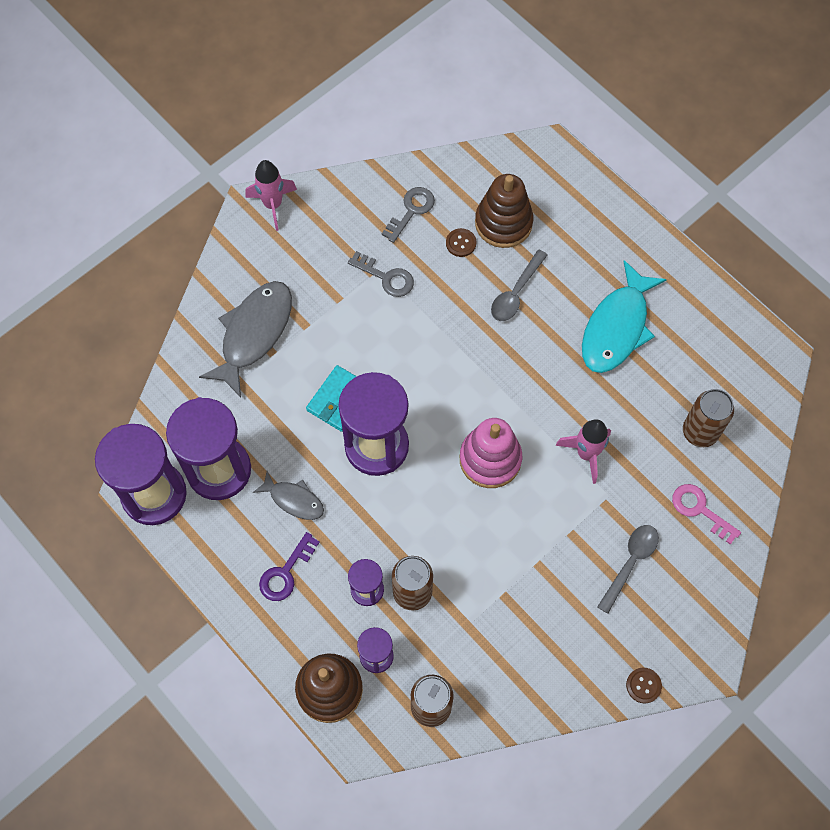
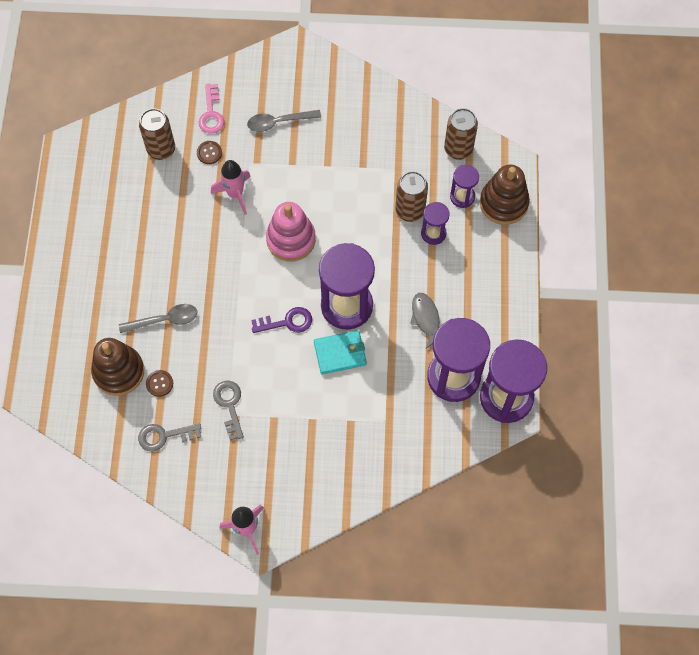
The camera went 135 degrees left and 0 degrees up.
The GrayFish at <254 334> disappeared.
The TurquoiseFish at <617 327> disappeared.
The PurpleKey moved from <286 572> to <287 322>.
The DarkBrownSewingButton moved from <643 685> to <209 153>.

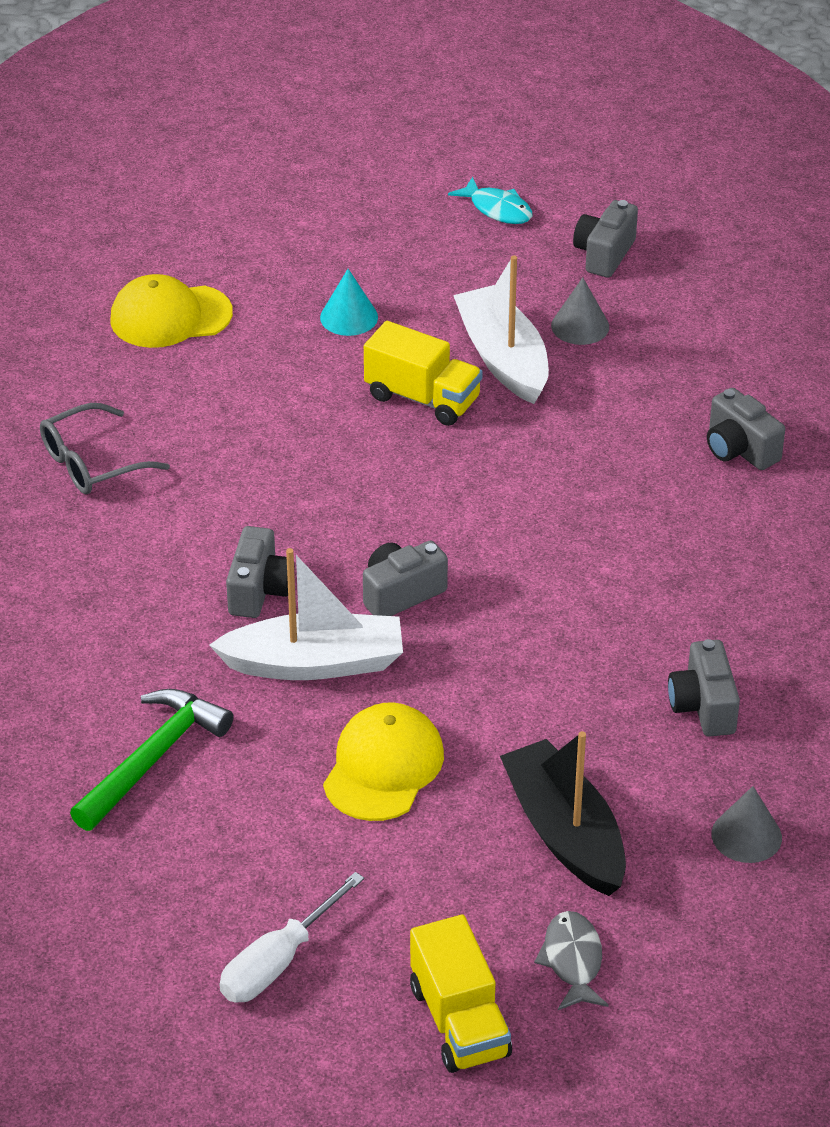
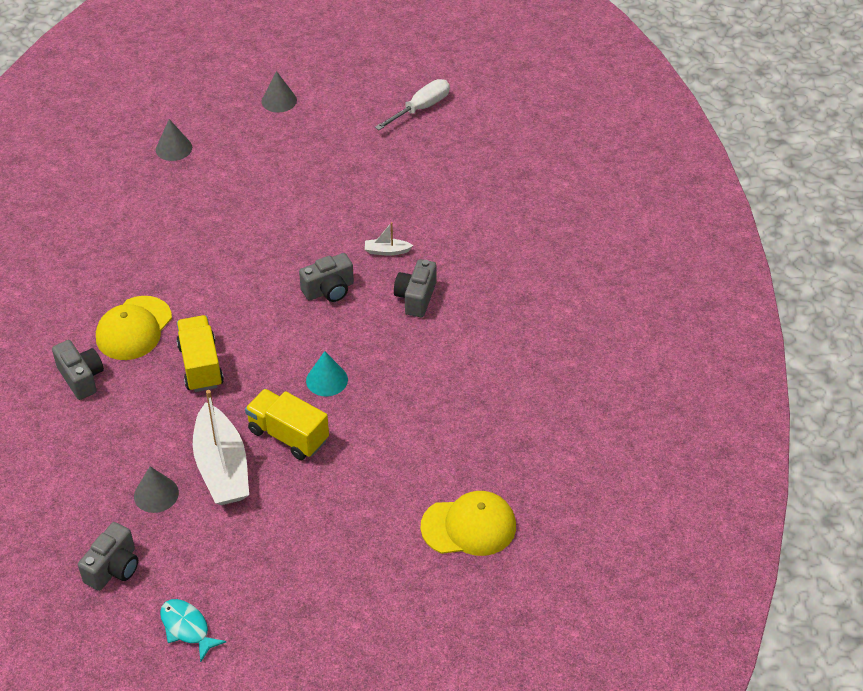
The camera went 175 degrees left and 5 degrees up.
The GraySpectacles at <92 463> disappeared.
The LeafGreenHammer at <152 759> disappeared.
The EbonySailboat at <564 833> disappeared.
The GrayCamera at <703 706> disappeared.
The TurquoiseSolidCone moved from <349 317> to <327 380>.
The YellowPeakedCap moved from <383 767> to <134 328>.
The YellowTruck moved from <459 1021> to <201 365>.
The GrayFish at <572 961> was replaced by the GraySolidCone at <279 100>.
The WhiteSailboat at <315 663> changed to 0.43 times the size.

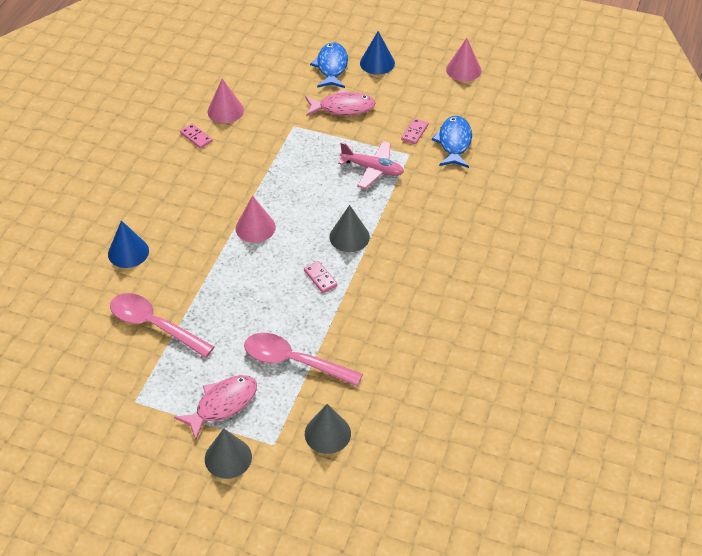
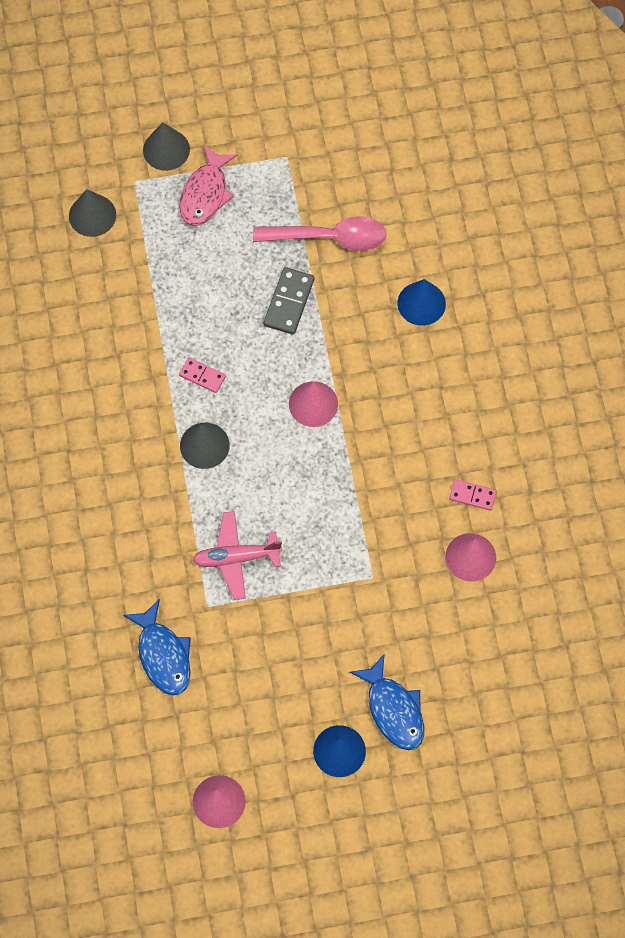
The camera went 150 degrees right and 20 degrees up.
The RosyTablespoon at <294 361> disappeared.
The RosyFish at <343 108> disappeared.
The RosyDominoTile at <414 132> disappeared.
The GrayDominoTile at <289 302> appeared.

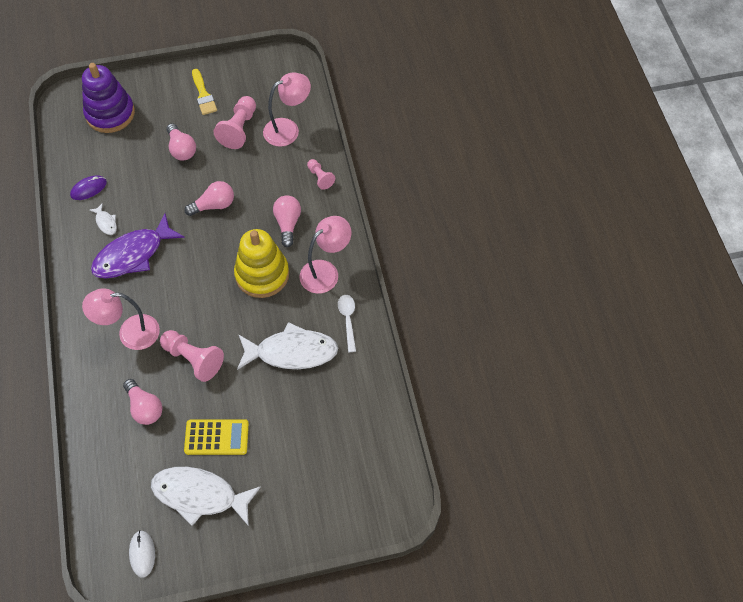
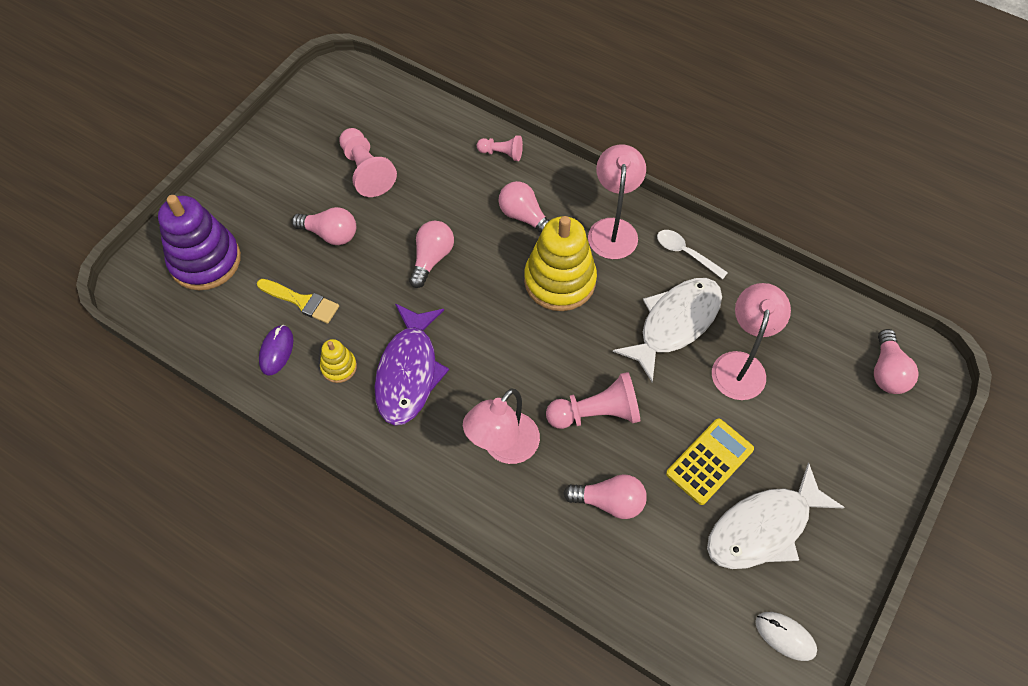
The camera went 45 degrees left and 0 degrees up.
The RosyBulb at <887 372> appeared.
The YellowBrush moved from <203 95> to <302 301>.
The RosyLamp moved from <288 129> to <740 365>.
The WhiteFish at <106 222> was replaced by the YellowRingStacker at <339 367>.

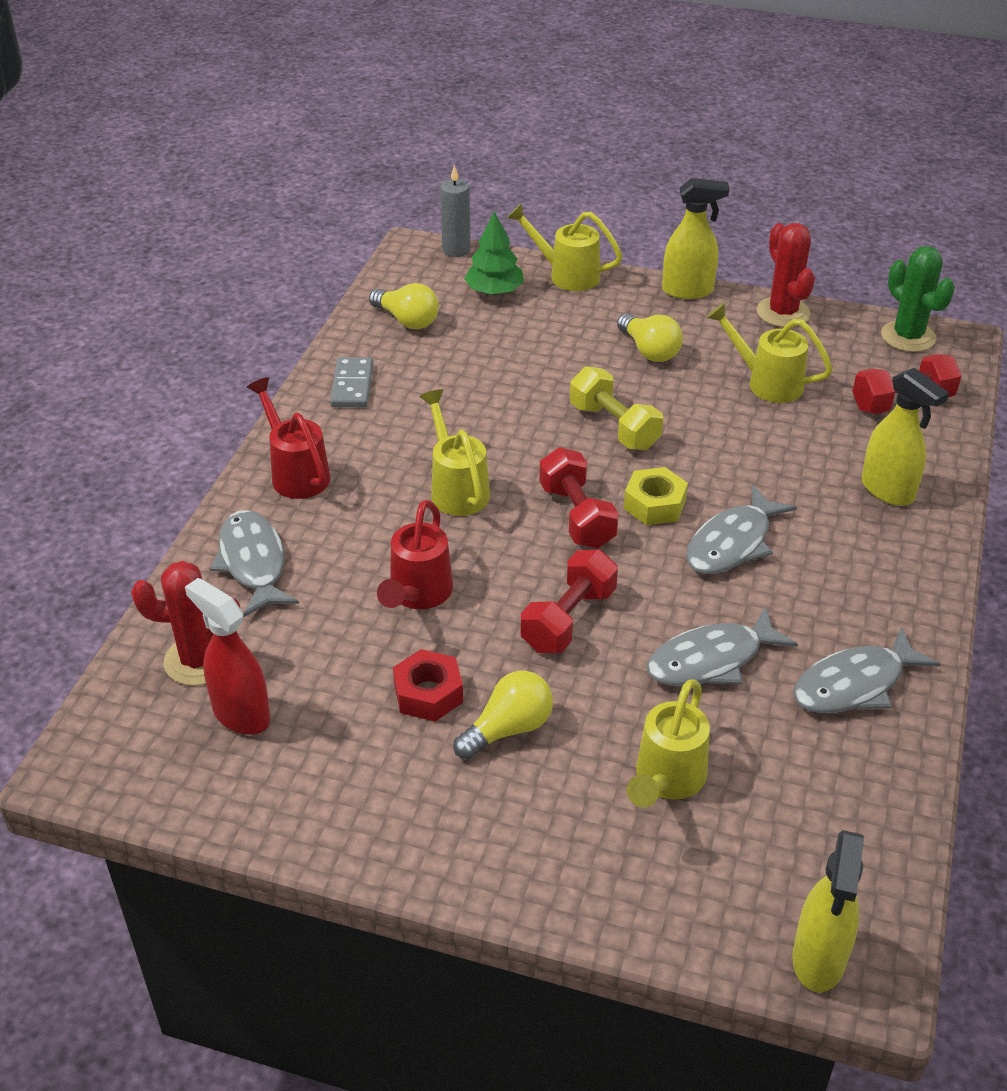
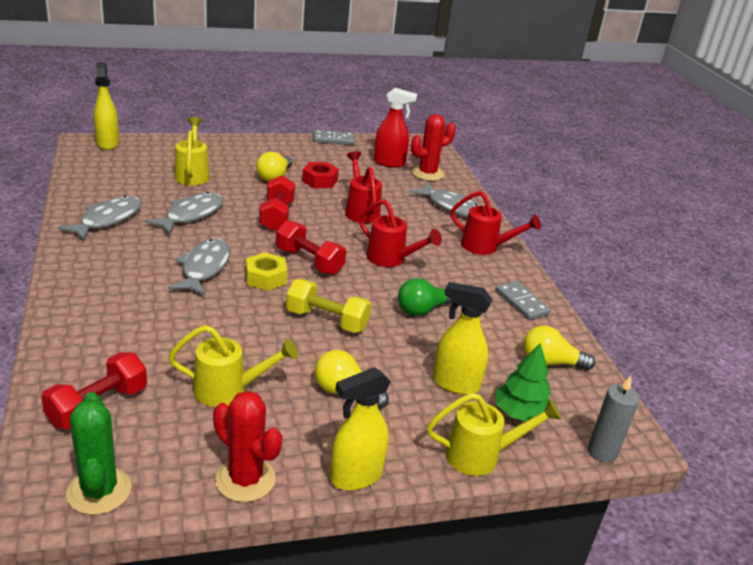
The camera went 145 degrees right and 10 degrees down.
The GrayDominoTile at <333 139> appeared.
The LeafGreenBulb at <422 310> appeared.
The YellowSprayBottle moved from <888 490> to <455 384>.
The YellowWateringCan at <456 488> became the CrimsonWateringCan at <391 259>.
The LeafGreenSaguaroCactus at <908 336> turned 45 degrees clockwise.

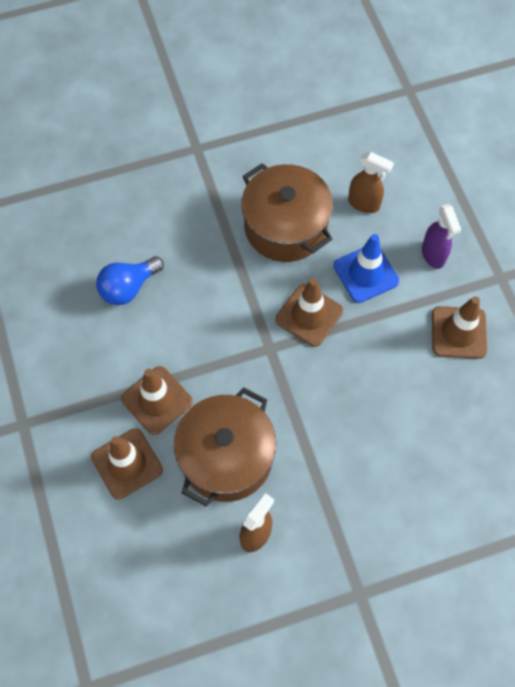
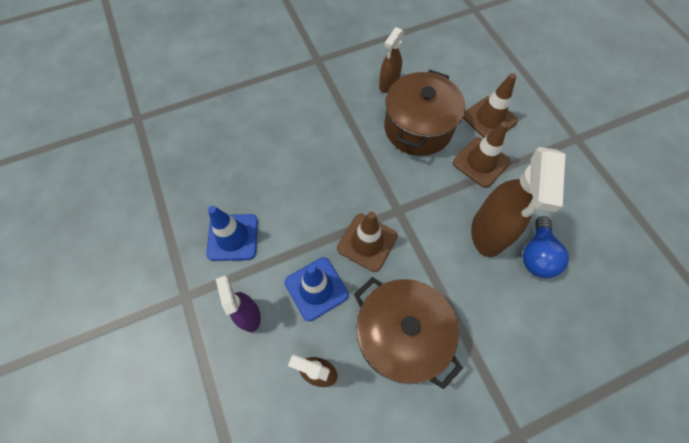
The camera went 175 degrees right and 0 degrees up.
The DarkBrownSprayBottle at <488 233> appeared.
The DarkBrownSafetyCone at <458 332> became the BlueSafetyCone at <233 237>.
The BlueBulb at <128 287> turned 150 degrees clockwise.

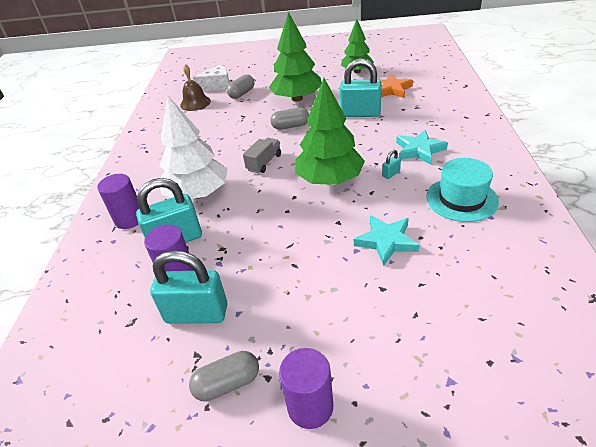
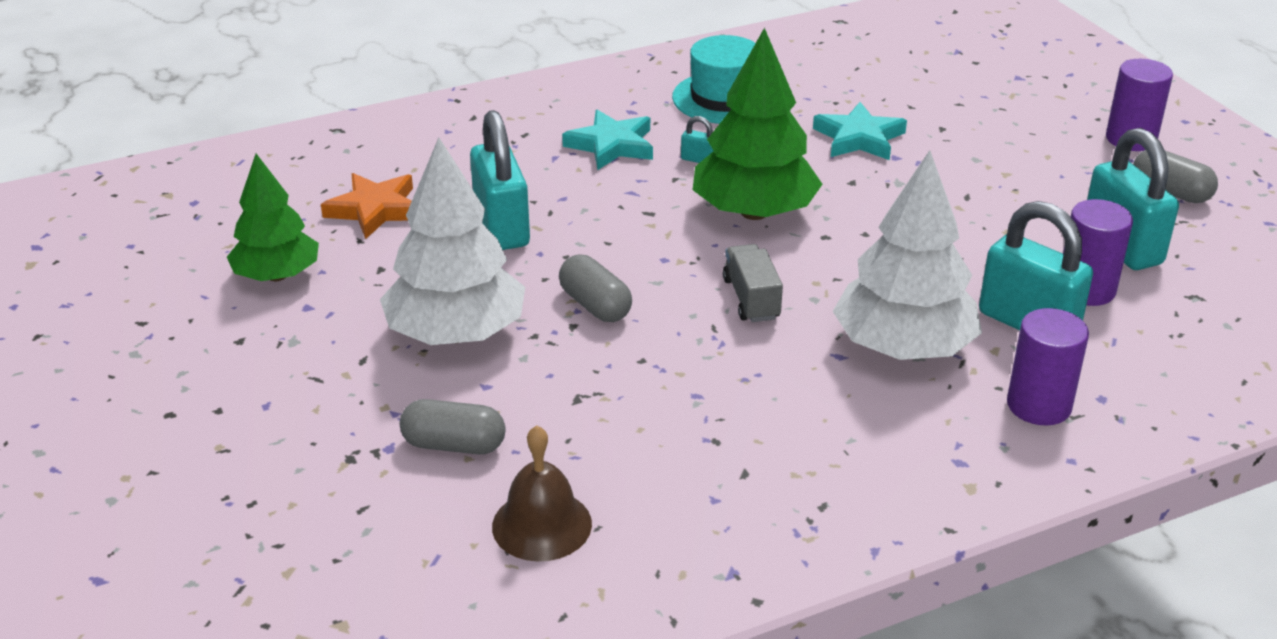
The camera went 120 degrees left and 5 degrees down.
The WhitePieceOfCheese at <217 86> disappeared.
The LeafGreenTree at <297 98> became the WhiteTree at <456 334>.
The GrayTruck at <264 163> turned 75 degrees clockwise.

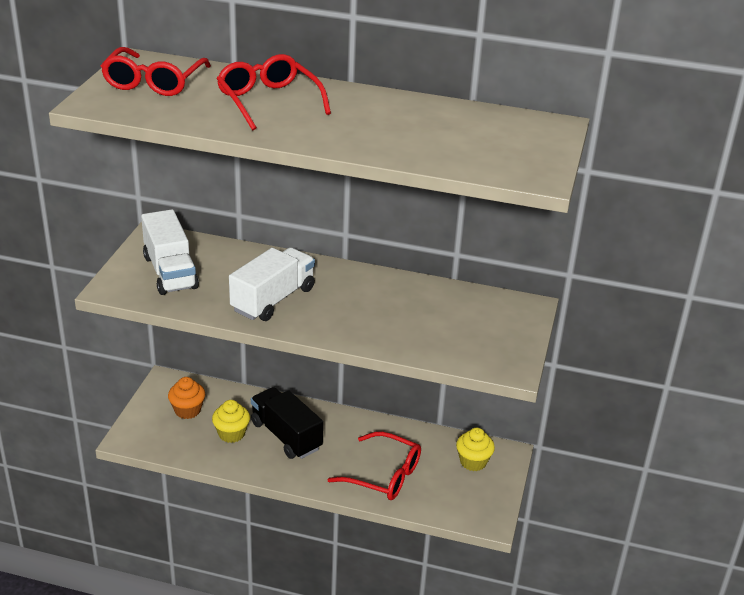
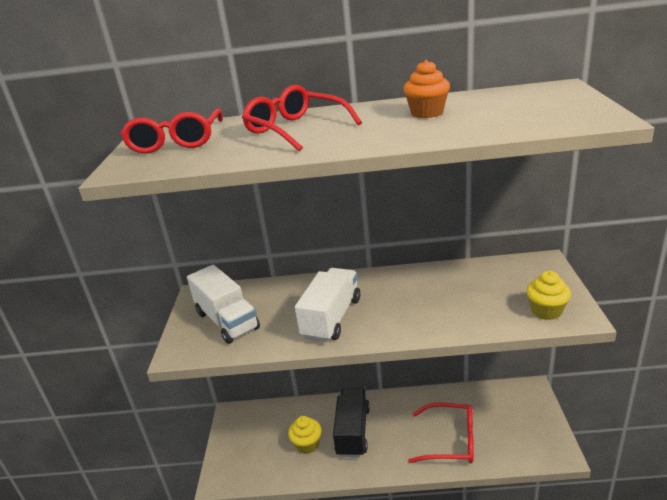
The camera went 10 degrees left and 5 degrees down.
The OrangeMuffin moved from <187 410> to <427 113>.
The YellowMuffin moved from <473 462> to <546 311>.
The EbonyTruck at <286 436> turned 60 degrees clockwise.

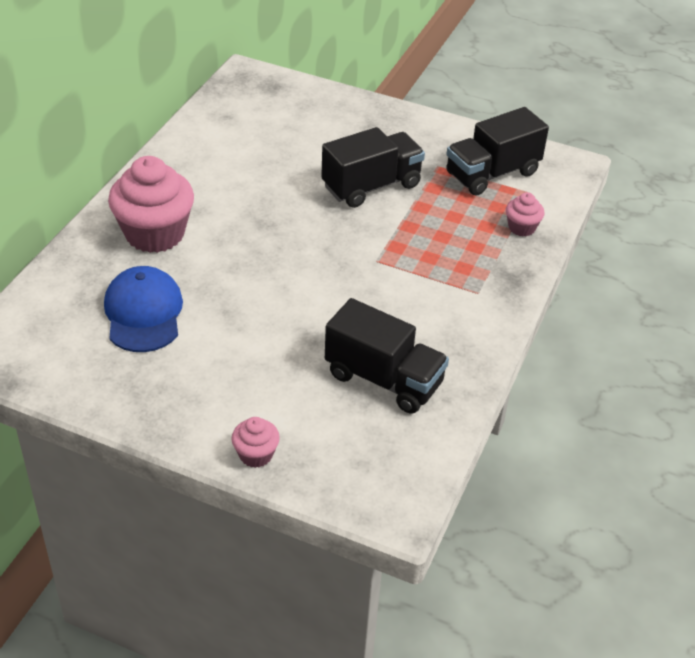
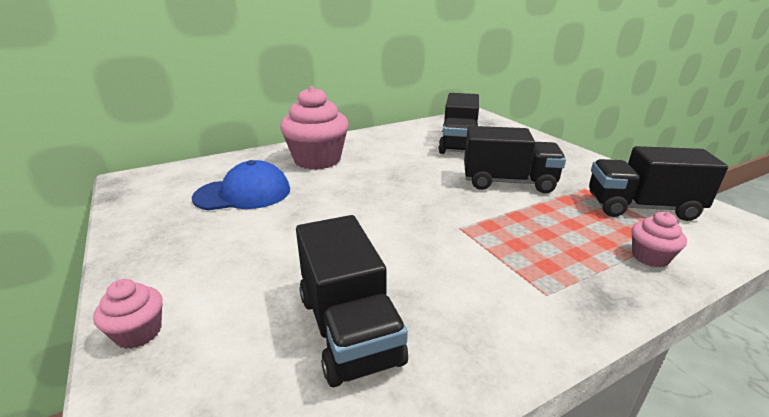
The camera went 40 degrees right and 15 degrees down.
The EbonyTruck at <458 144> appeared.
The BluePeakedCap at <143 313> turned 45 degrees clockwise.

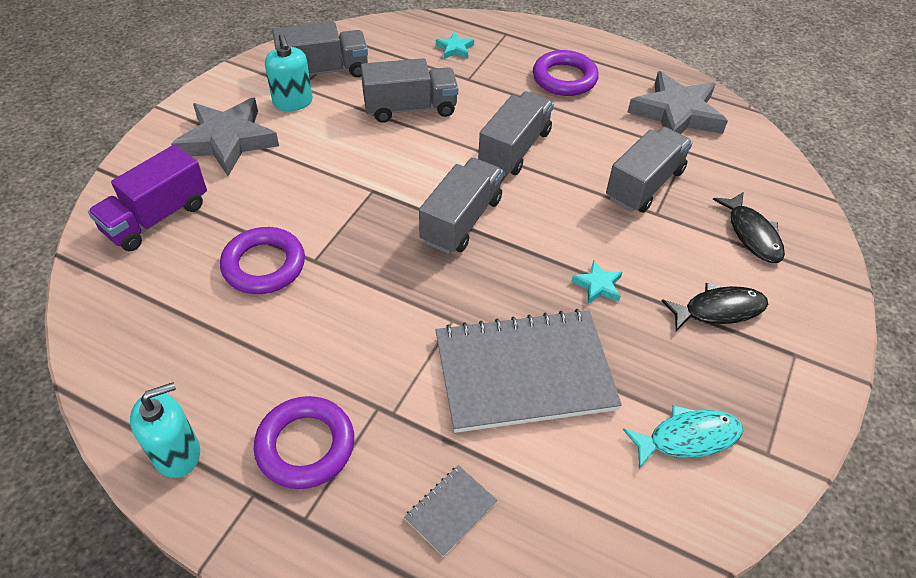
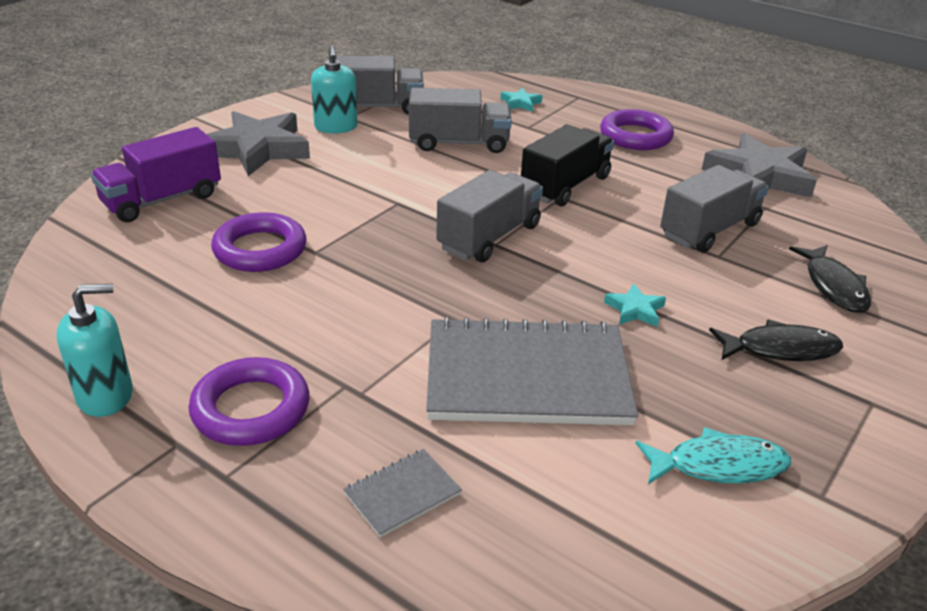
The camera went 10 degrees right and 15 degrees down.
The GrayTruck at <514 149> became the EbonyTruck at <565 186>.

